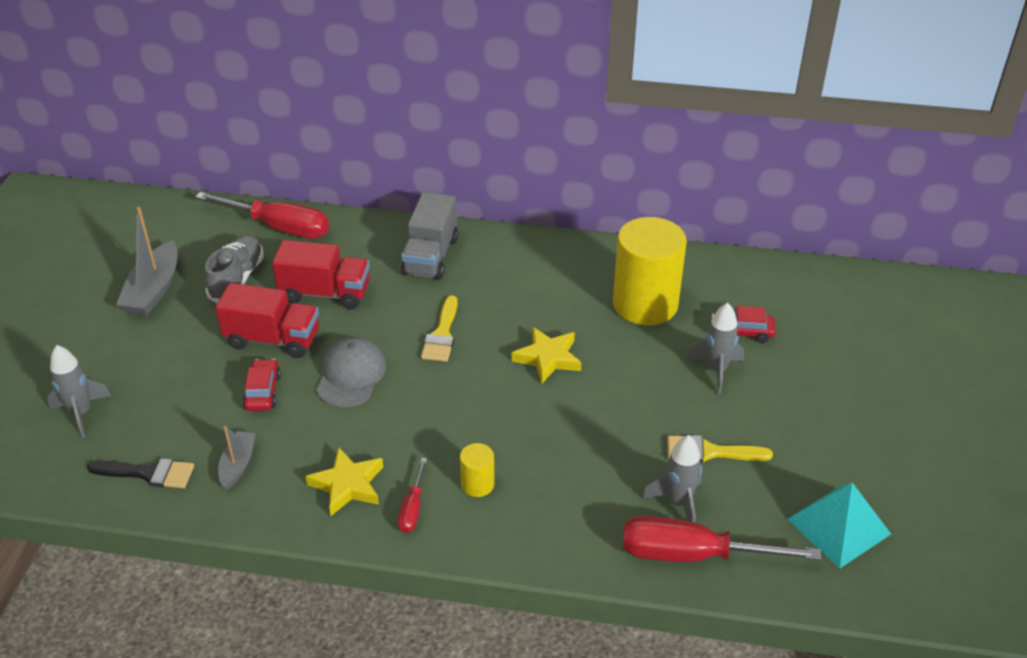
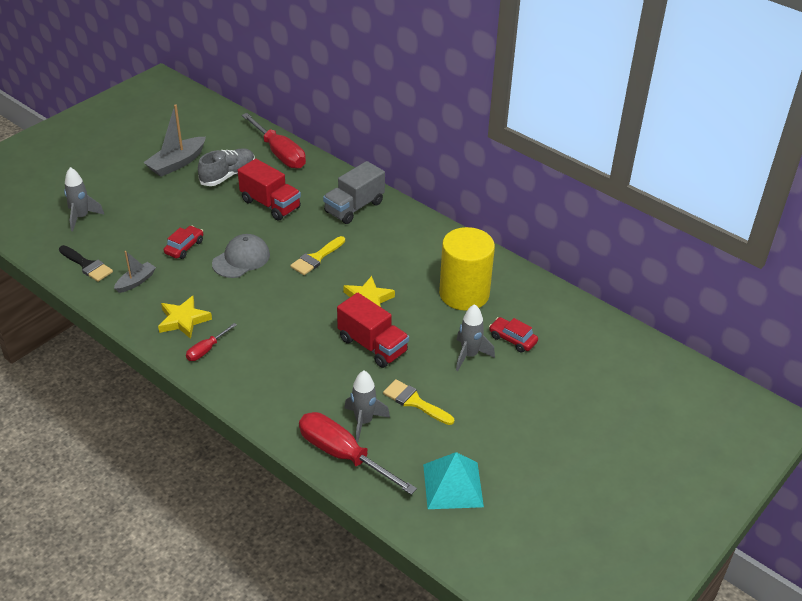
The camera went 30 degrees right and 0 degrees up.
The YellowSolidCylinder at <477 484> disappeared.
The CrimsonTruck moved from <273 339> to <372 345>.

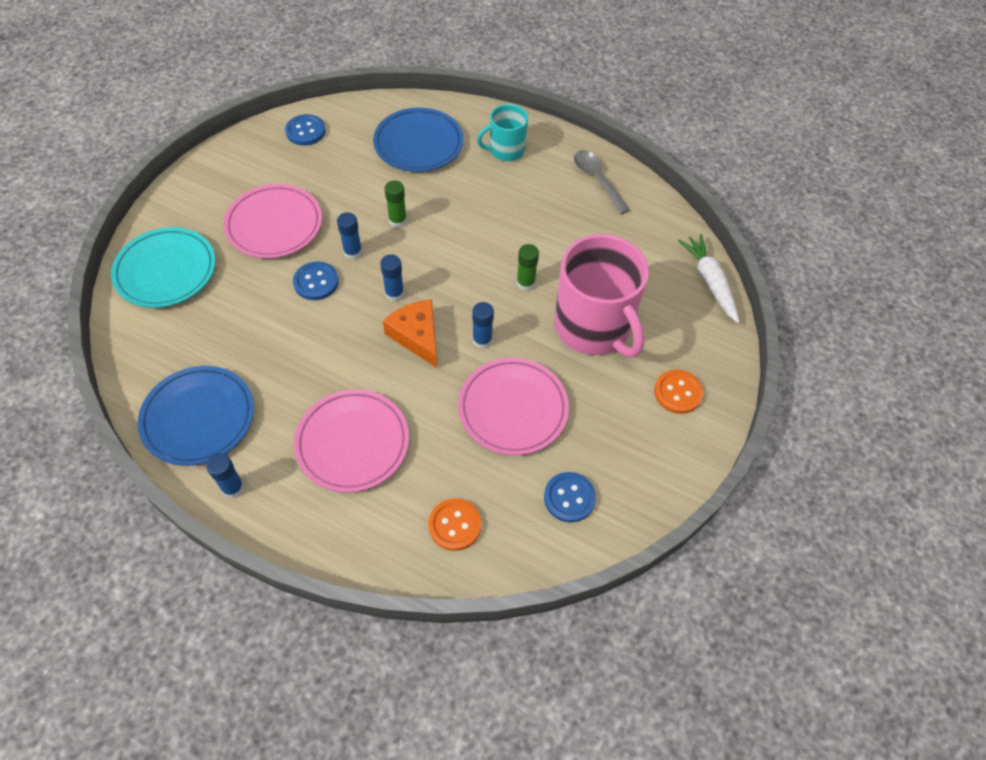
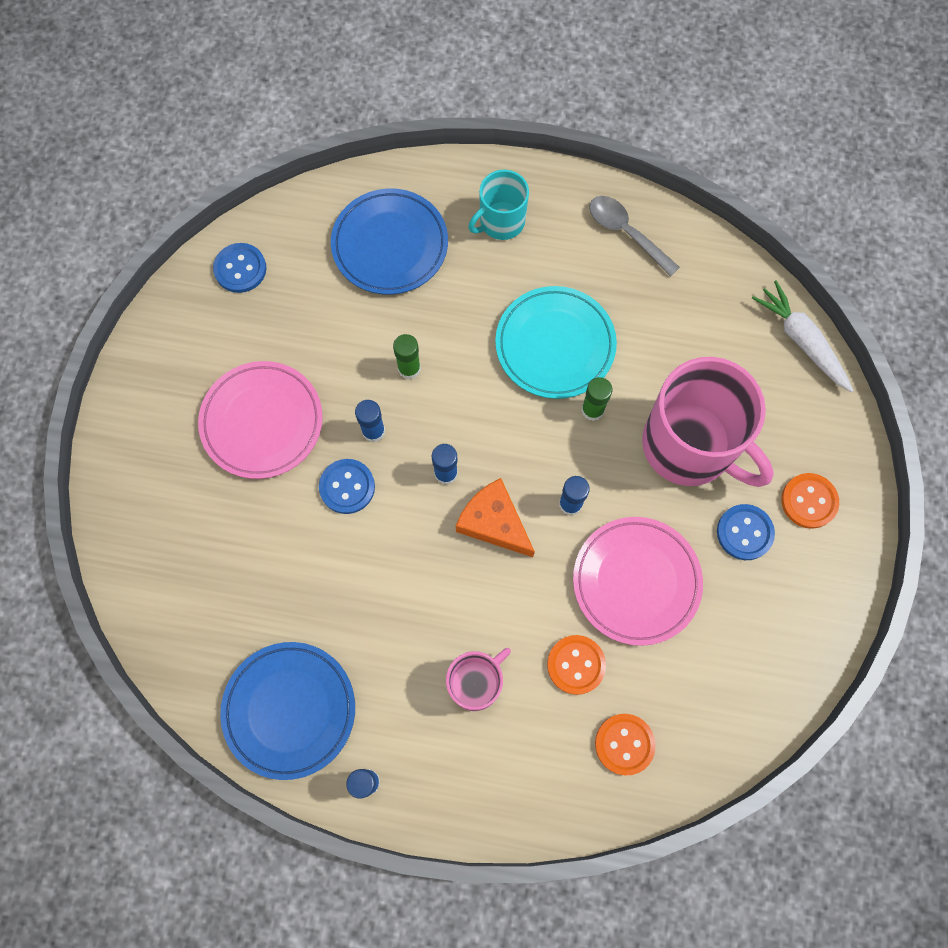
The camera went 15 degrees left and 15 degrees up.
The OrangeSewingButton at <576 665> appeared.
The TurquoiseDinnerPlate moved from <166 271> to <555 345>.
The BlueSewingButton moved from <569 498> to <744 532>.
The RosyDinnerPlate at <352 443> was replaced by the RosyMug at <476 683>.

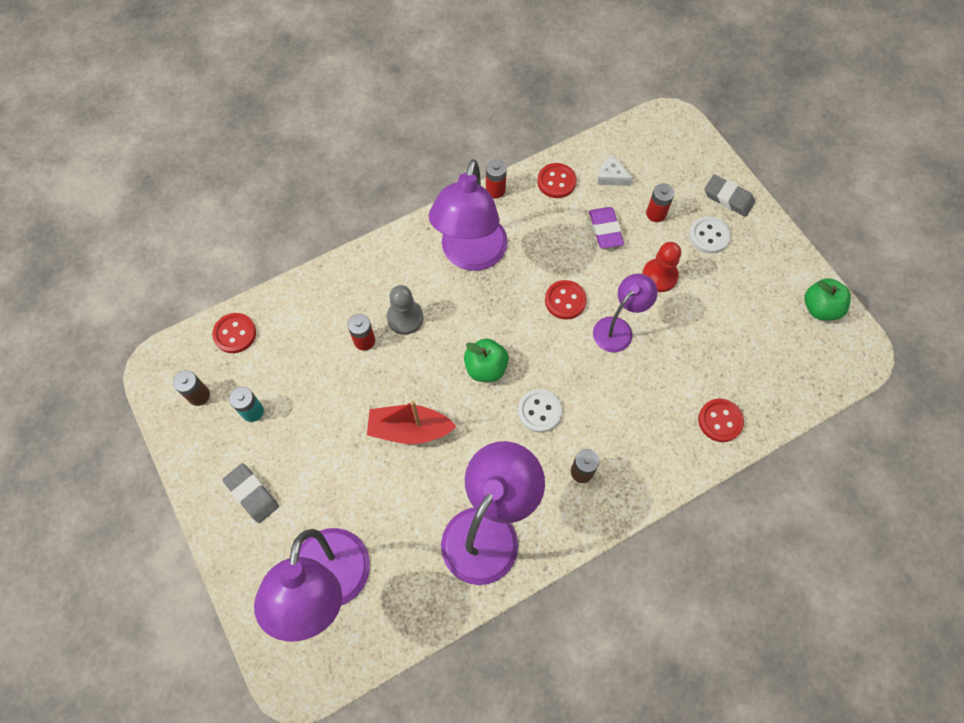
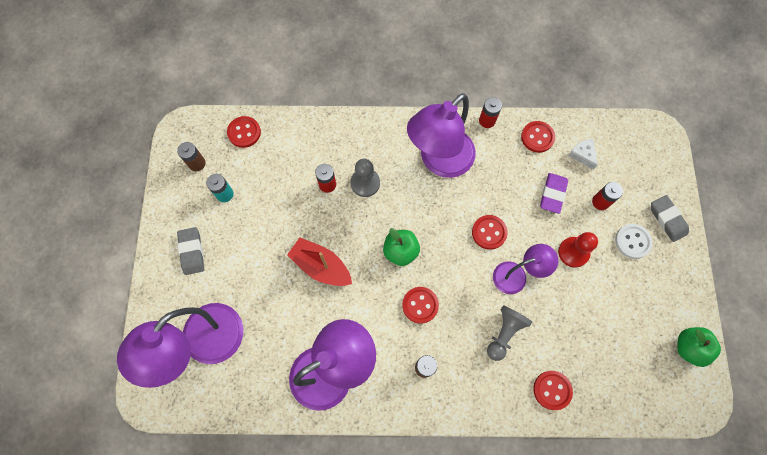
The camera went 30 degrees right and 5 degrees up.
The GrayGamePawn at <504 333> appeared.
The WhiteSewingButton at <539 411> became the CrimsonSewingButton at <420 305>.

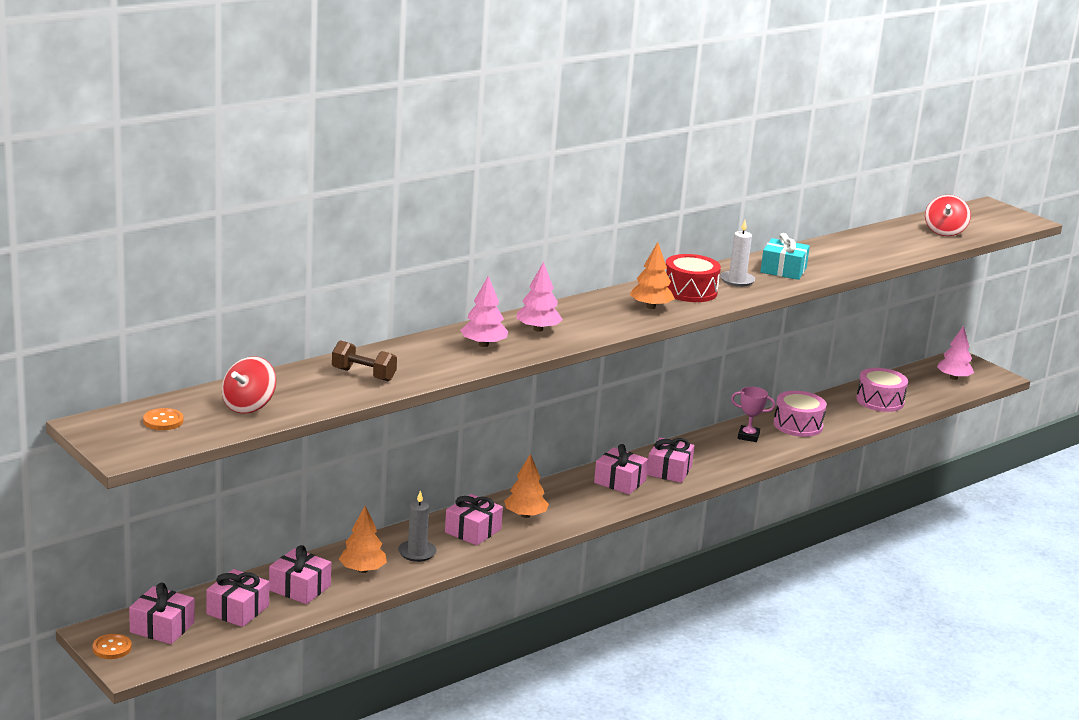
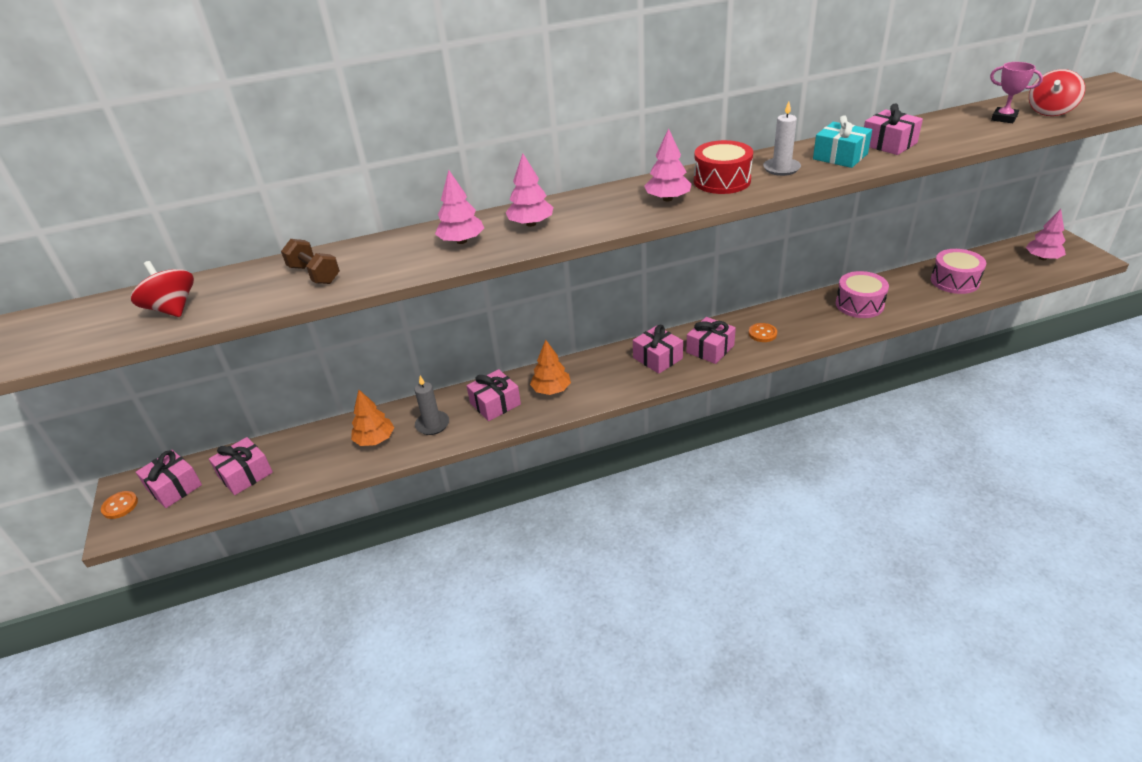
The camera went 25 degrees right and 15 degrees up.
The OrangeSewingButton moved from <163 421> to <762 333>.
The RosyWrappedGift moved from <299 588> to <888 144>.
The RosyTrophy moved from <748 436> to <1004 118>.
The OrangeTree at <651 307> became the RosyTree at <668 199>.
The CrimsonSpinningTop at <248 406> turned 90 degrees clockwise.

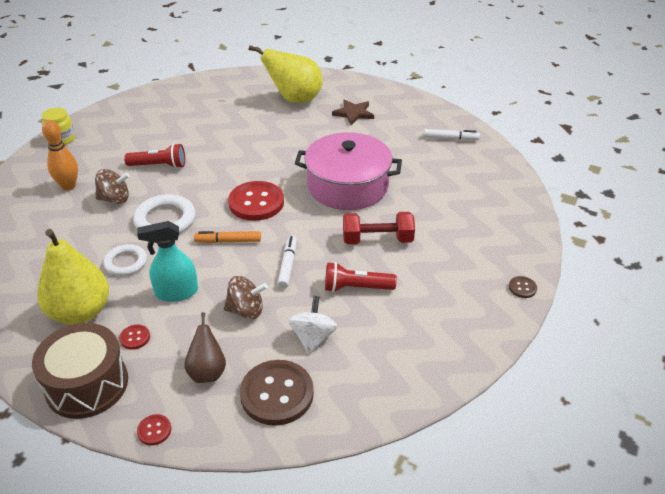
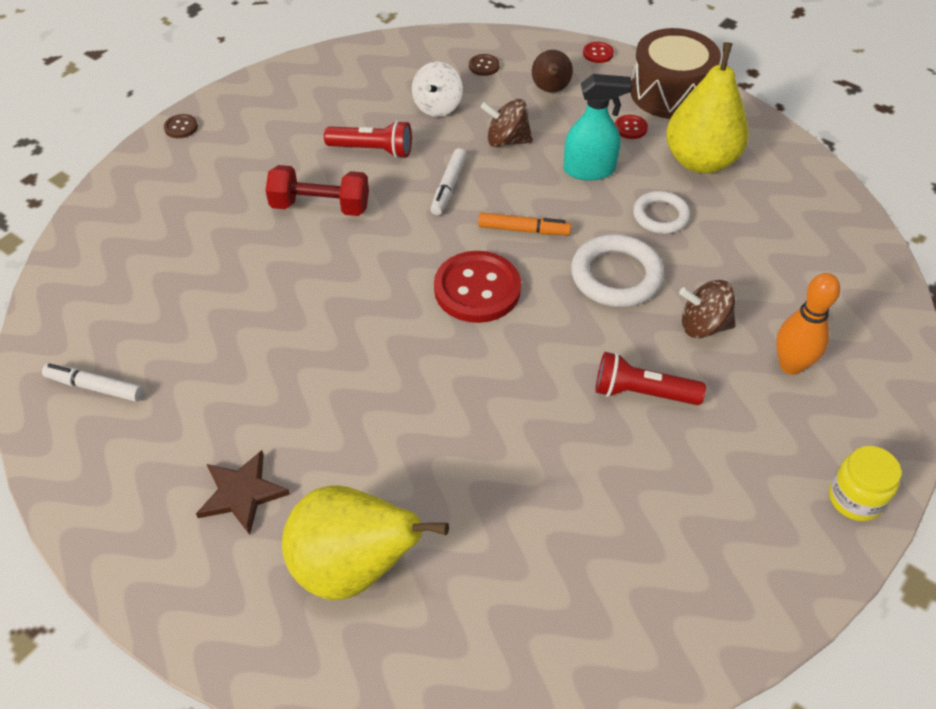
The camera went 170 degrees left and 10 degrees up.
The RosyPot at <347 186> disappeared.
The DarkBrownSewingButton at <277 394> changed to 0.44 times the size.

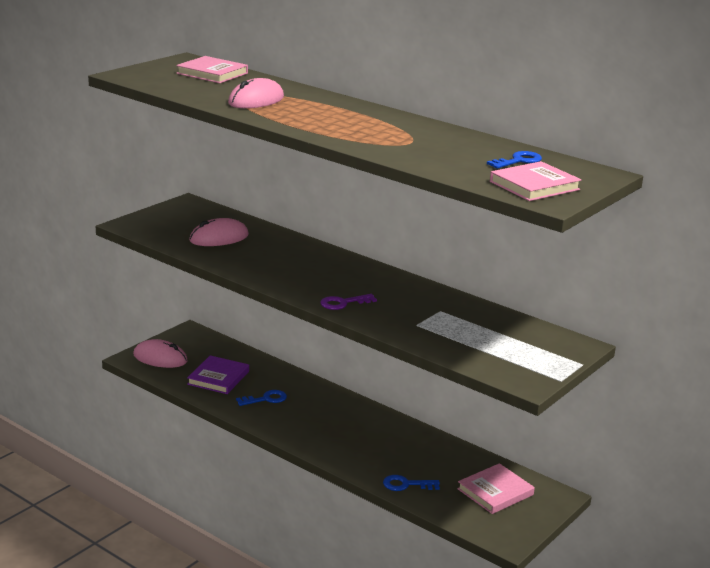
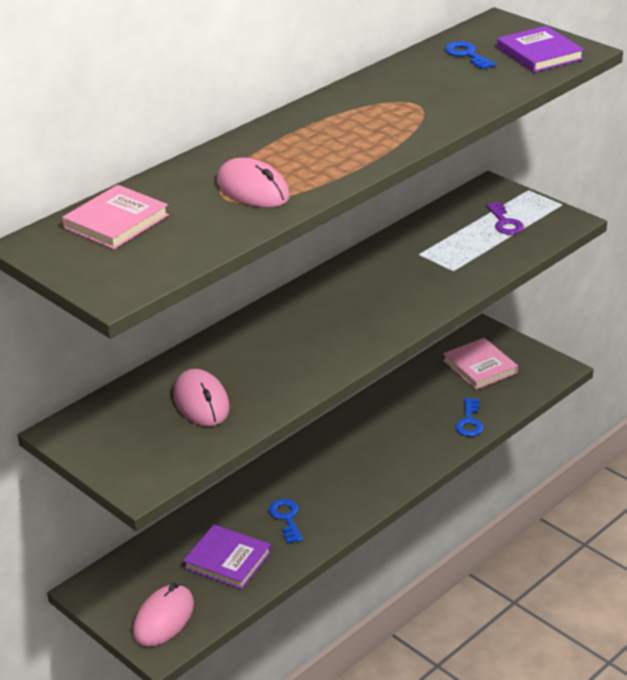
The camera went 80 degrees left and 10 degrees up.
The PurpleKey moved from <343 303> to <505 222>.
The RosyHardback at <534 186> became the PurpleHardback at <539 53>.

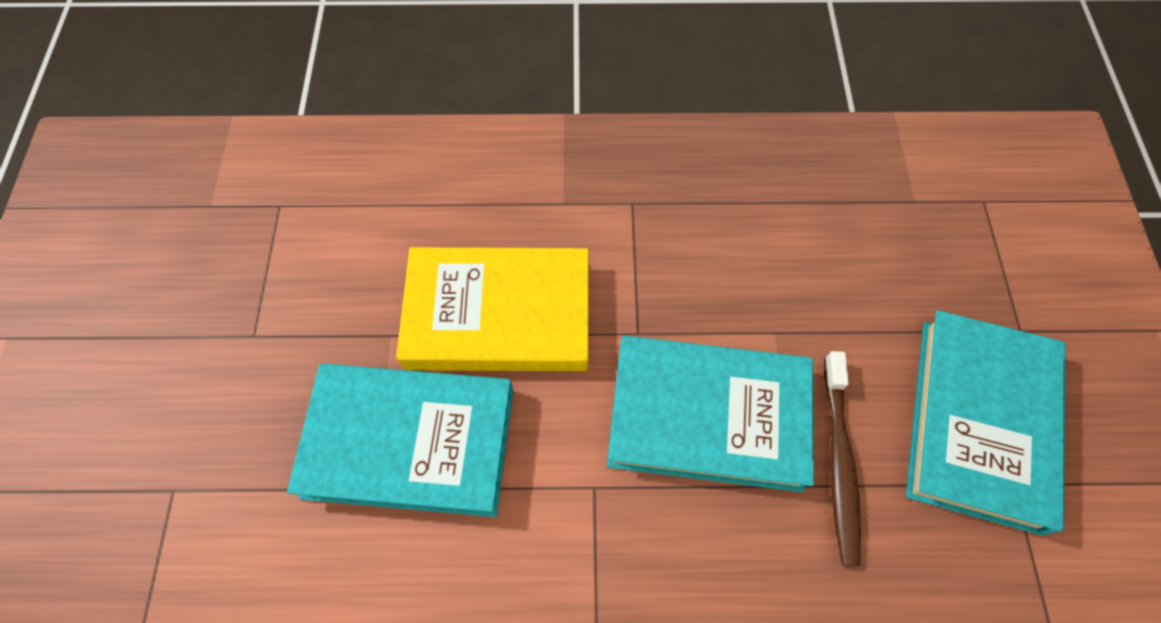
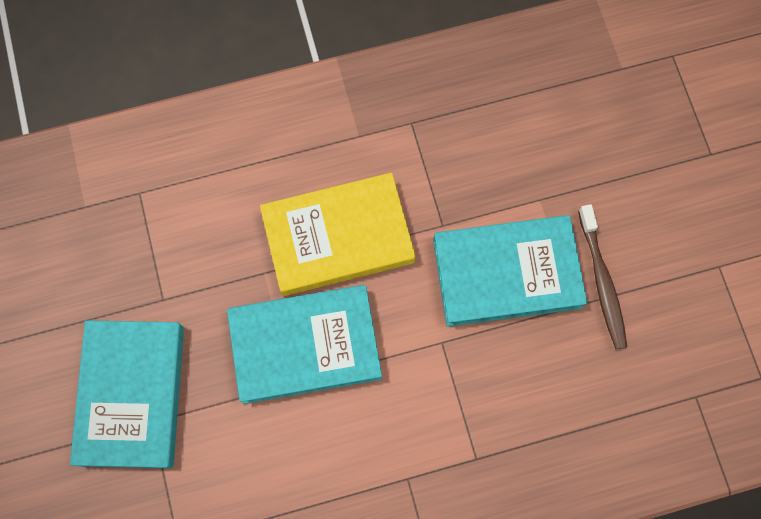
The camera went 15 degrees left and 10 degrees up.
The TurquoiseHardback moved from <979 422> to <132 395>.

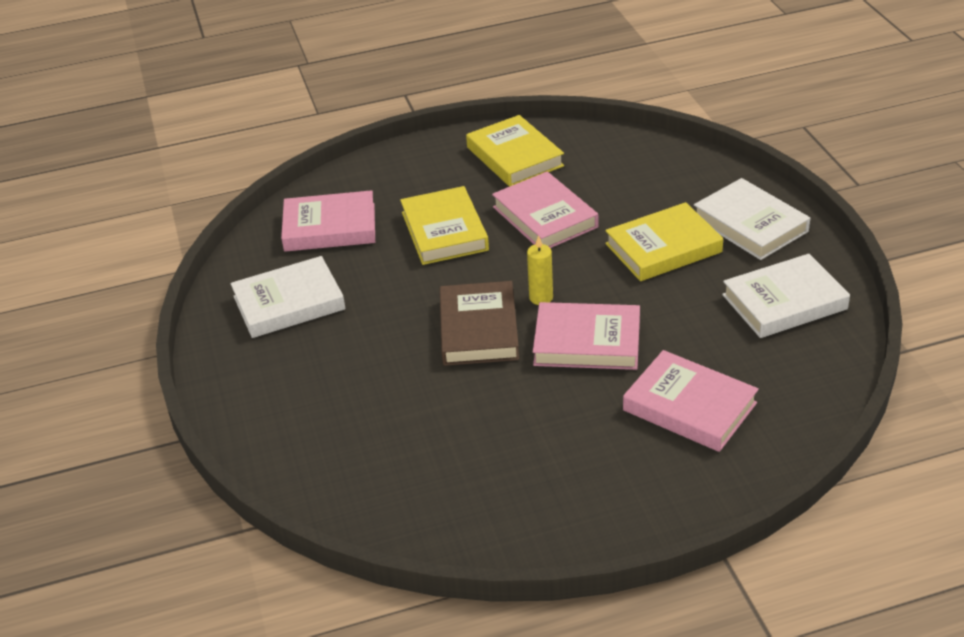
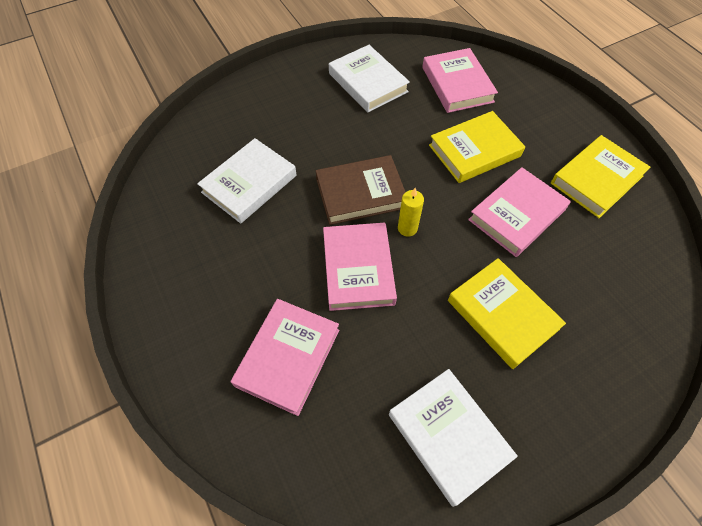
The camera went 75 degrees right and 20 degrees up.
The WhiteHardback moved from <750 224> to <249 184>.

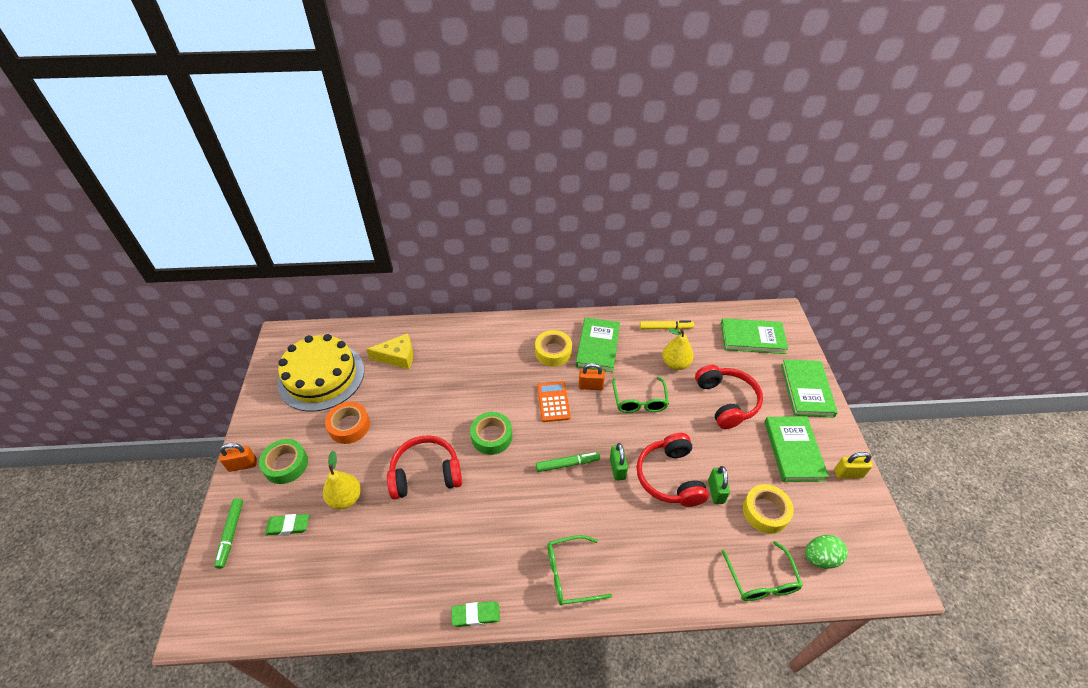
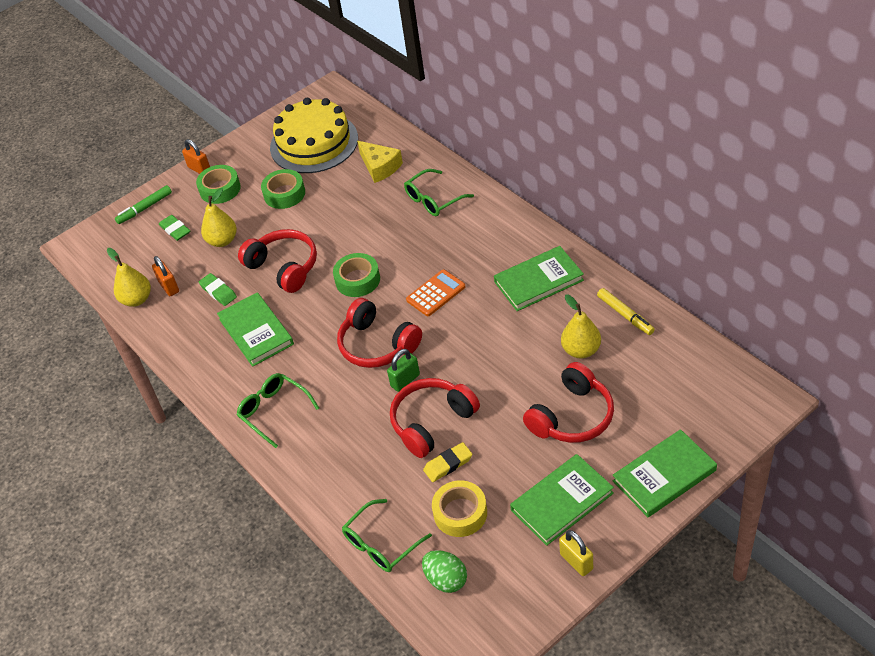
The camera went 60 degrees right and 0 degrees up.
The YellowRollOfTape at <553 352> disappeared.
The YellowPear at <137 299> appeared.
The LeafGreenEraser moved from <476 615> to <218 291>.
The OrangeLock moved from <590 386> to <169 287>.
The LeafGreenSpectacles moved from <639 401> to <433 200>.
The LeafGreenHardback moved from <752 338> to <256 332>.
The LeafGreenFeltPen at <567 464> was replaced by the CrimsonHeadset at <377 345>.
The LeafGreenLock at <716 491> was replaced by the YellowEraser at <448 464>.
The OrangeRollOfTape at <349 426> became the LeafGreenRollOfTape at <284 194>.

